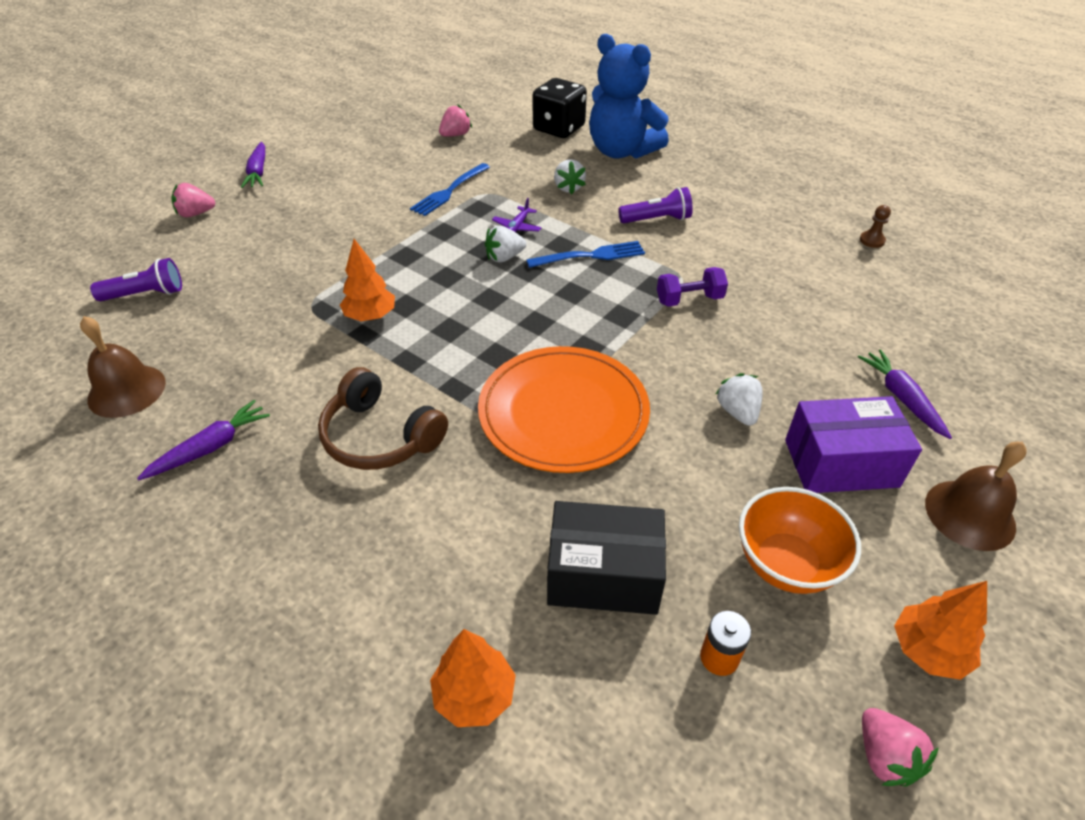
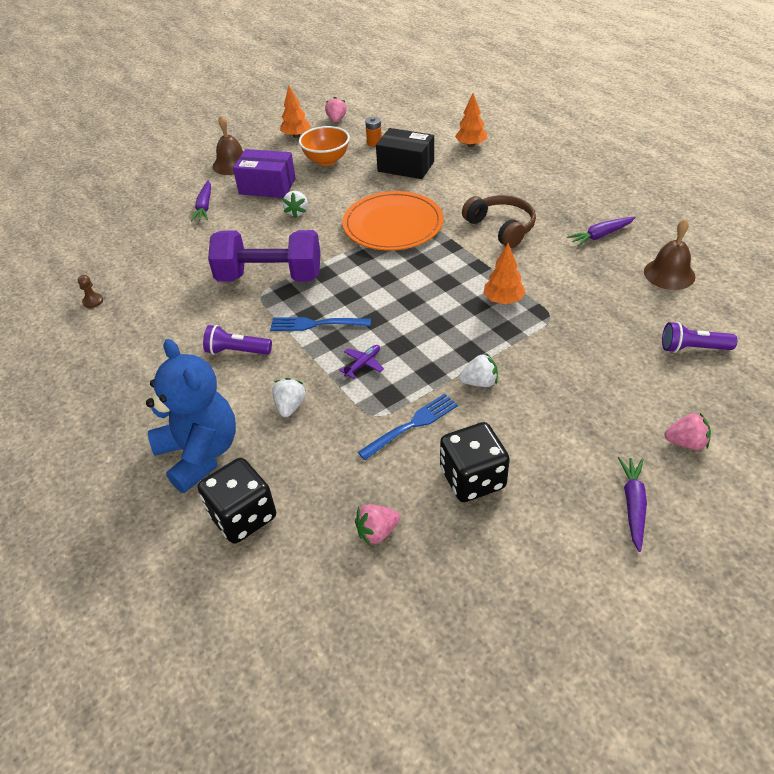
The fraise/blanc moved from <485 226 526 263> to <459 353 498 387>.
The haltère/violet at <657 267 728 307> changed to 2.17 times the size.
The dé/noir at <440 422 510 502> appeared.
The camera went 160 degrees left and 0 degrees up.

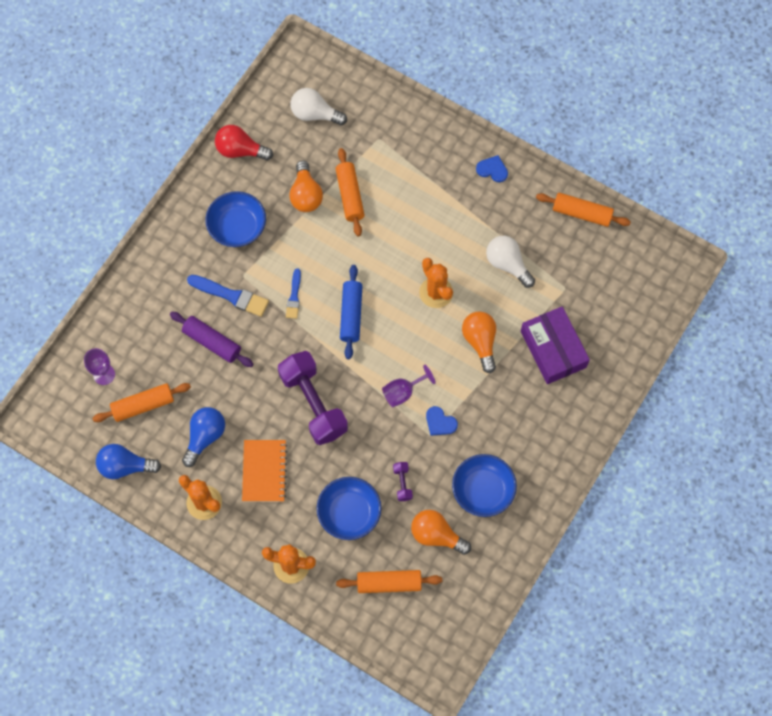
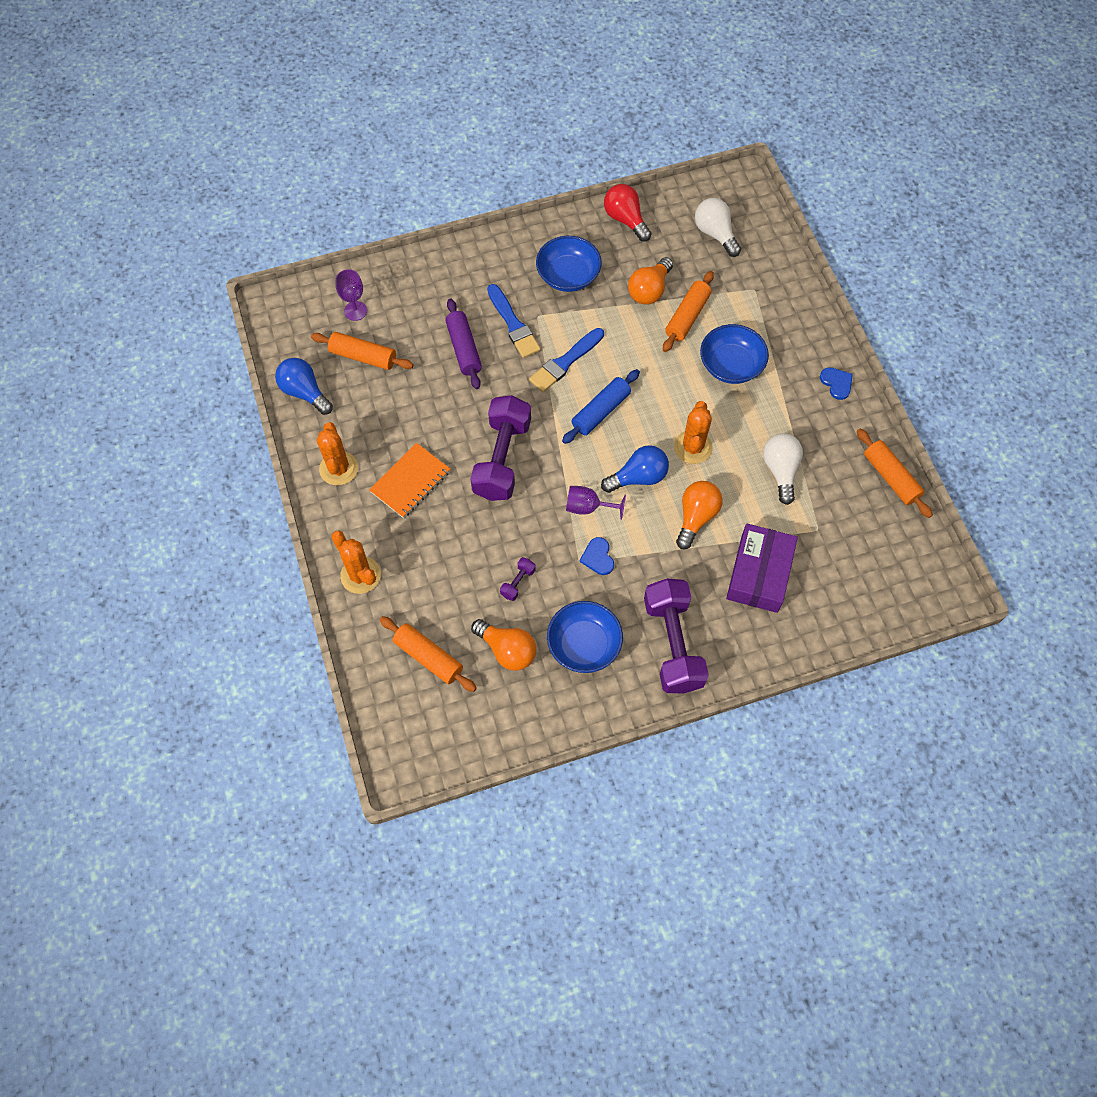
The pinceau/bleu at <286 268 301 319> changed to 1.61 times the size.
The ampoule/bleu moved from <182 407 225 467> to <601 445 669 493>.
The bol/bleu moved from <317 477 381 540> to <700 324 769 384>.
The ampoule/orange at <411 510 471 555> turned 150 degrees clockwise.
The haltère/violet at <644 579 709 693> appeared.
The camera went 40 degrees right and 5 degrees down.

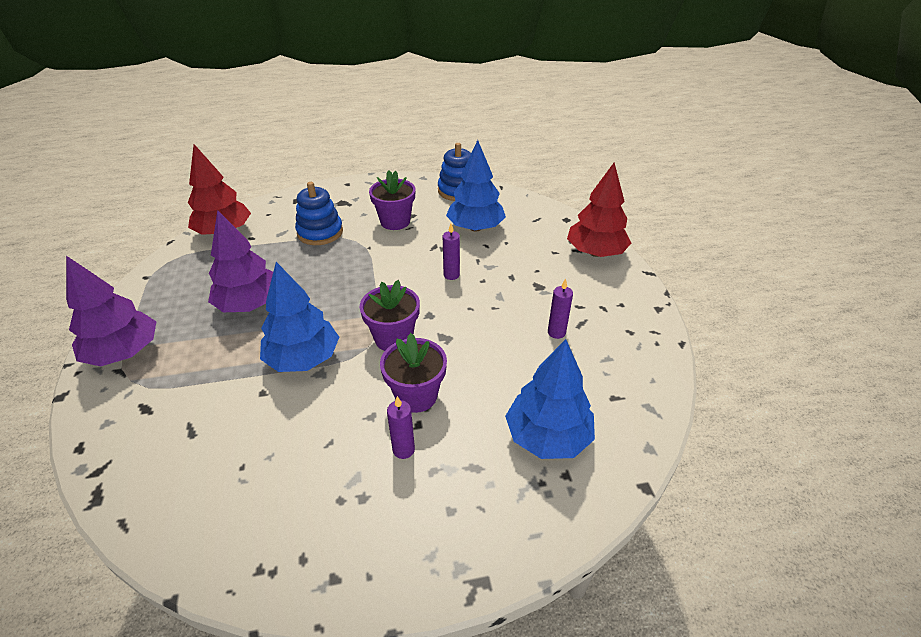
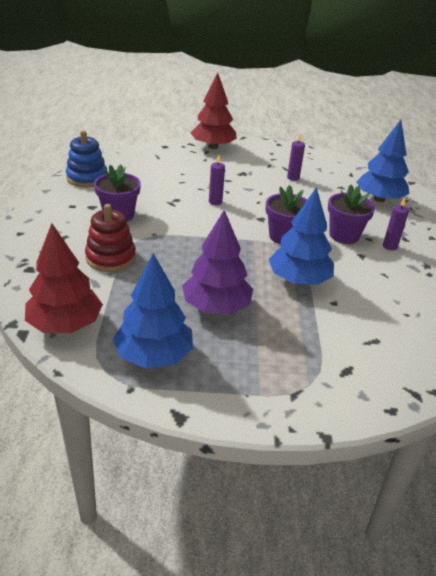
The arbre/bleu moved from <446 140 506 232> to <113 253 193 368>.
The jouet à empiler/bleu at <295 182 343 245> became the jouet à empiler/rouge at <85 204 136 272>.
The arbre/violet at <66 256 156 366> disappeared.
The camera went 80 degrees left and 5 degrees down.

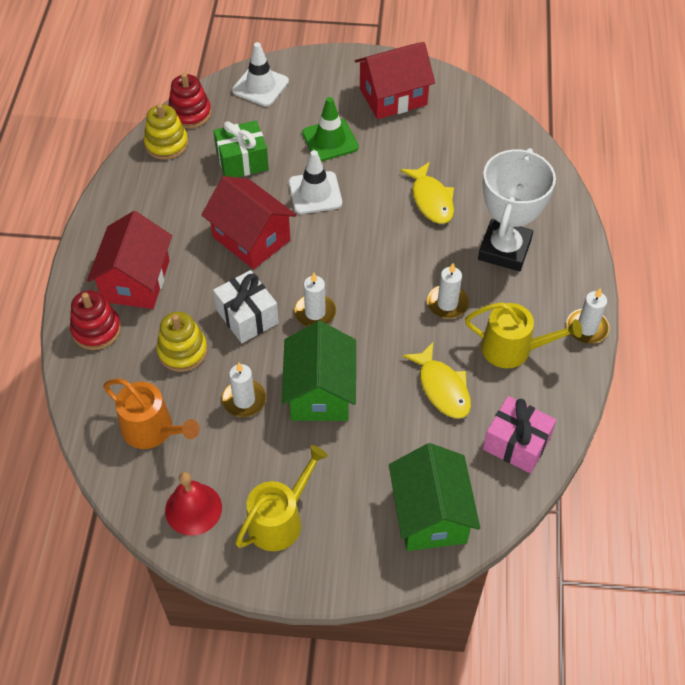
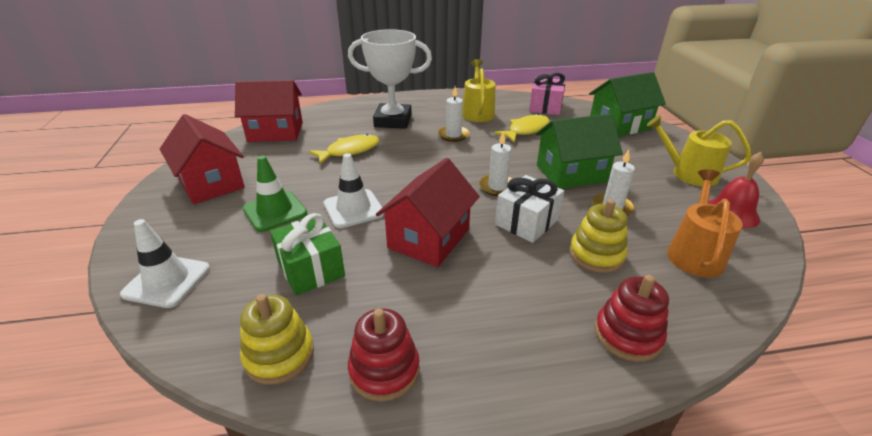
The jouet à empiler/rouge moved from <168 73 211 129> to <348 308 420 401>.
The maison/rouge moved from <87 211 172 309> to <235 80 303 142>.
The bougie/blanc at <566 288 609 343> disappeared.
The camera went 105 degrees left and 20 degrees down.

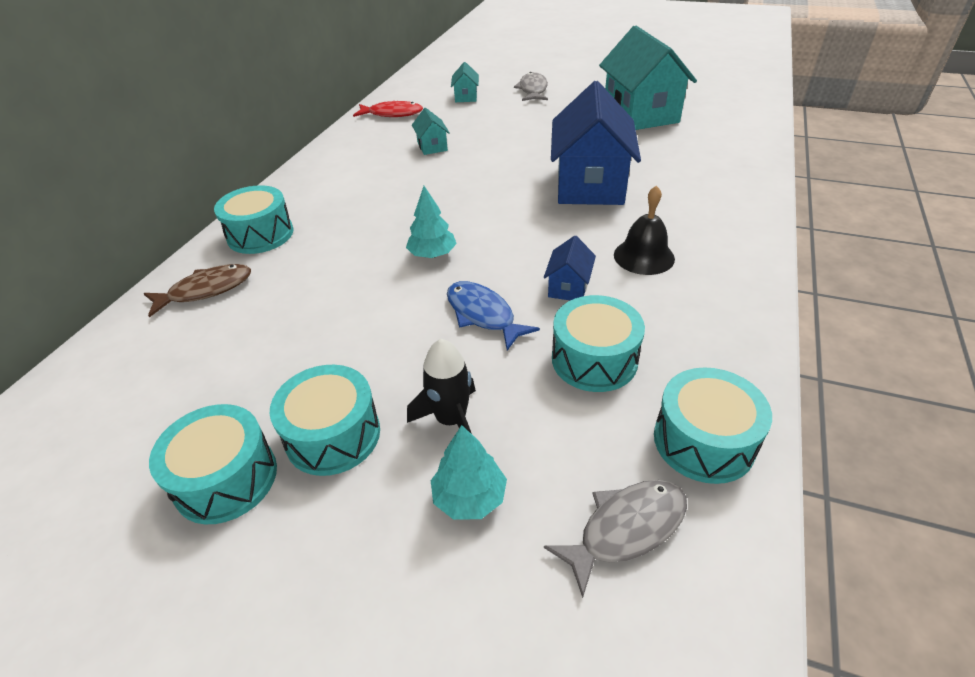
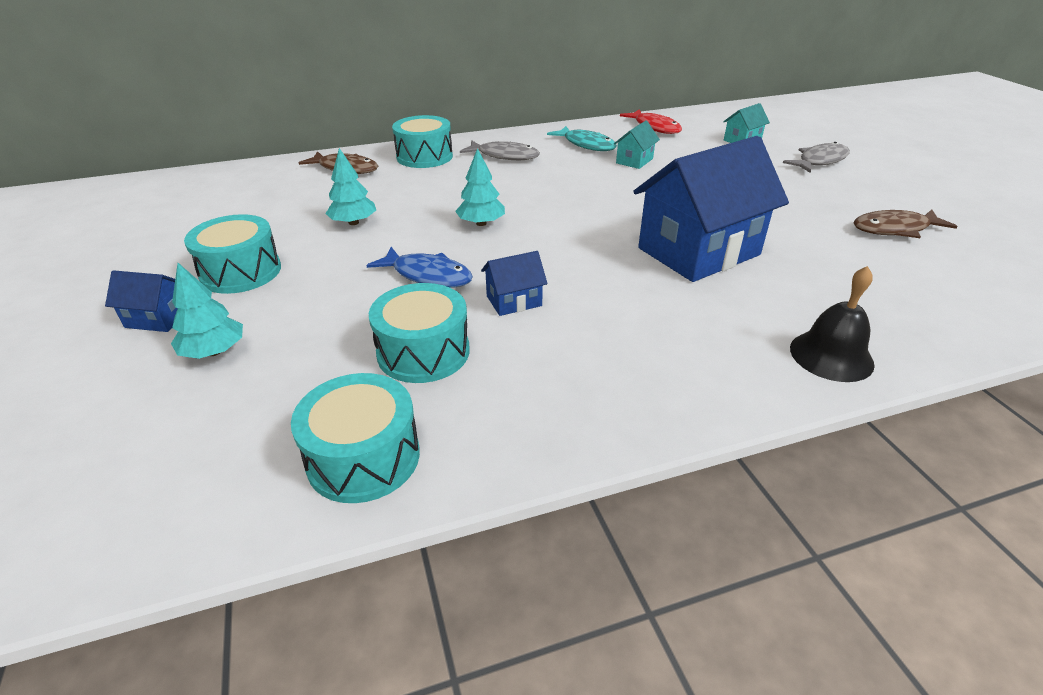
The maison/turquoise at <599 26 697 130> was replaced by the poisson/marron at <853 209 958 238>.
The cloche/noir moved from <614 185 675 275> to <790 266 875 382>.
The poisson/bleu at <447 281 540 351> turned 105 degrees clockwise.
The fusée/noir at <407 339 476 434> disappeared.
The tambour/turquoise at <149 404 277 524> disappeared.
The poisson/gris moved from <544 480 687 598> to <460 140 540 160>.
The poisson/turquoise at <547 126 617 151> appeared.
The arbre/turquoise at <325 148 376 225> appeared.
The maison/bleu at <105 270 178 332> appeared.
The camera went 50 degrees right and 5 degrees down.

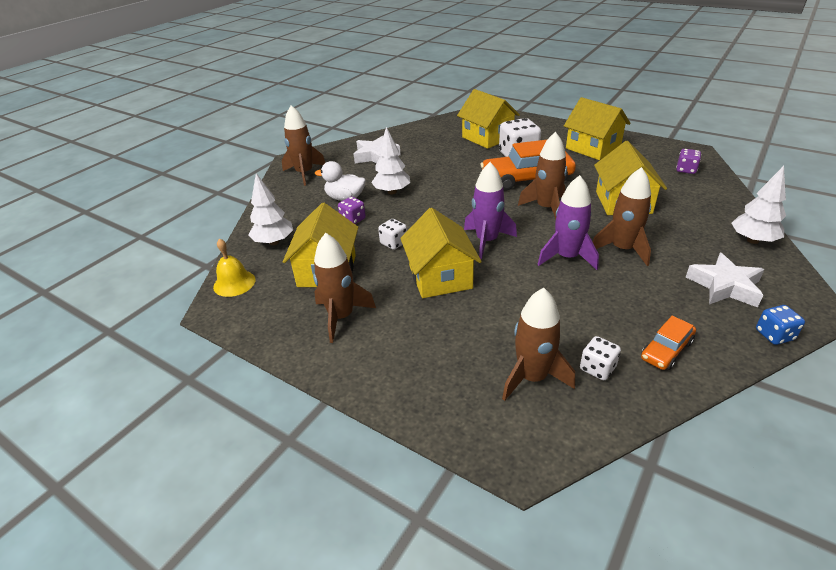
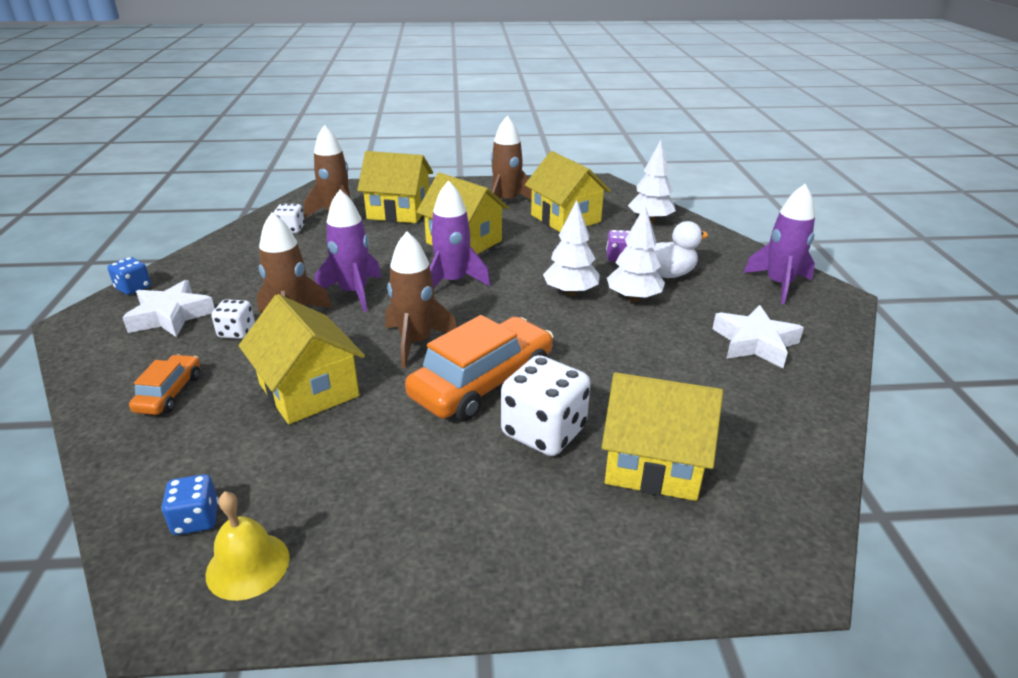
The maison/jaune moved from <564 97 631 160> to <357 151 433 223>.
The fusée/marron at <282 105 325 186> became the fusée/violet at <744 184 815 304>.
The dé/violet at <676 149 701 174> became the dé/bleu at <161 474 219 535>.
The arbre/blanc moved from <732 166 786 244> to <543 200 600 296>.
The dé/blanc moved from <378 219 407 250> to <211 299 255 339>.
The cloche/jaune moved from <213 238 256 297> to <206 491 290 601>.
The voiture/orange moved from <641 316 696 370> to <129 354 200 415>.
The camera went 140 degrees right and 5 degrees down.

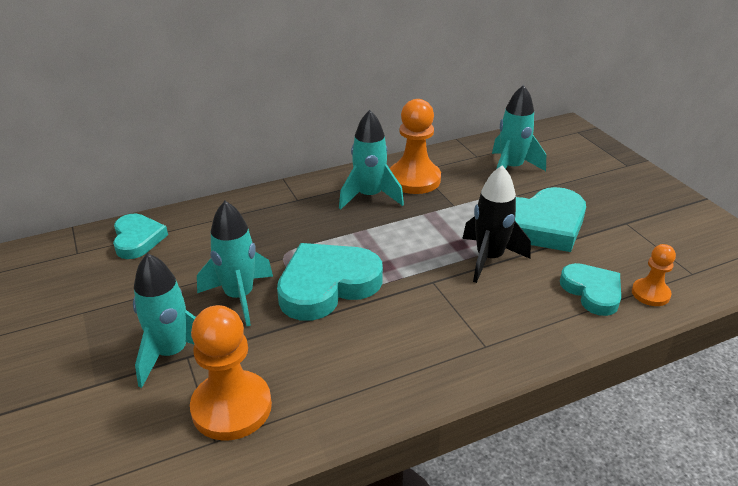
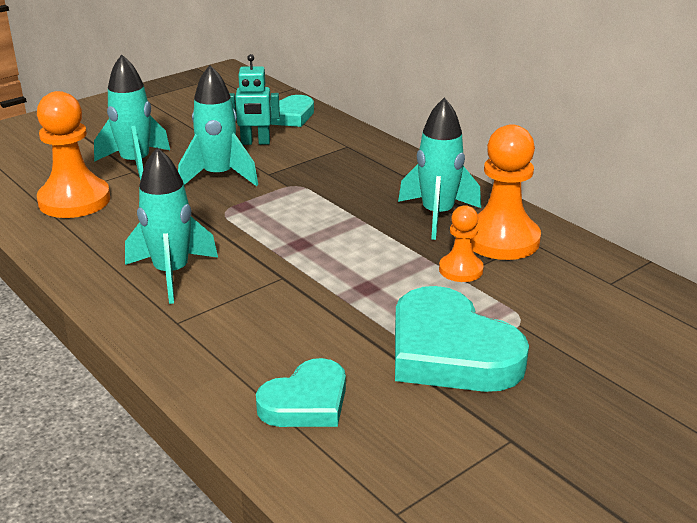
The fusée/turquoise moved from <492 85 546 171> to <125 147 218 304>.
The fusée/noir at <462 166 531 283> disappeared.
The cœur/turquoise at <277 243 383 321> disappeared.
The pion/orange moved from <632 244 676 306> to <439 205 484 282>.
The robot/turquoise at <229 54 280 145> appeared.
The camera went 75 degrees right and 5 degrees down.

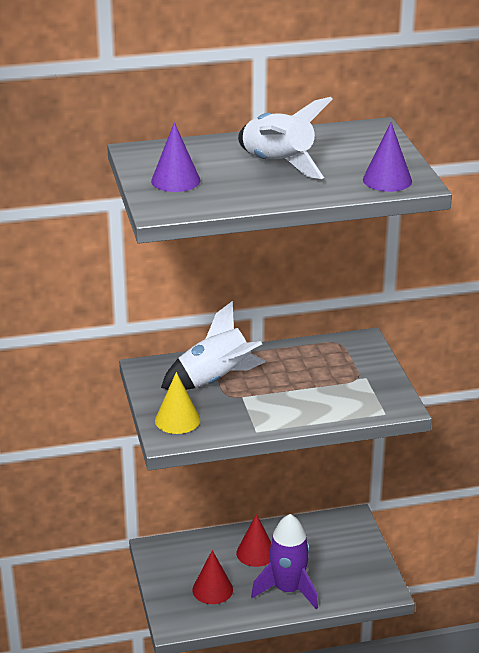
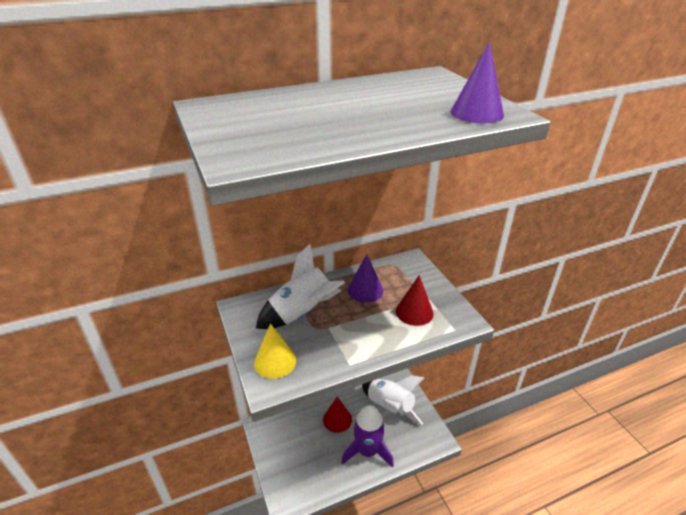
The fusée/blanc moved from <238 97 333 179> to <362 375 424 425>.
The cône/violet moved from <151 122 200 192> to <348 254 383 303>.
The cône/rouge moved from <192 550 233 604> to <396 275 434 326>.
The camera went 10 degrees left and 5 degrees up.

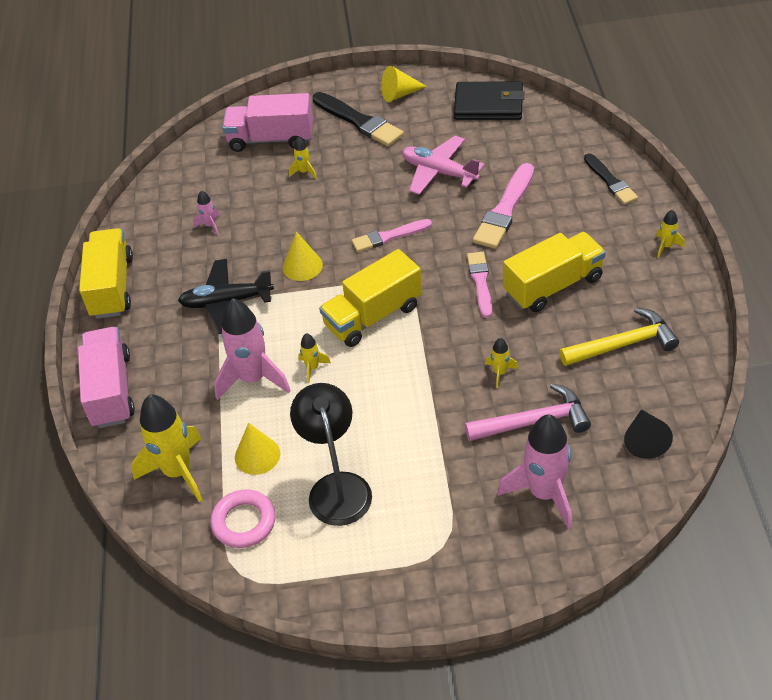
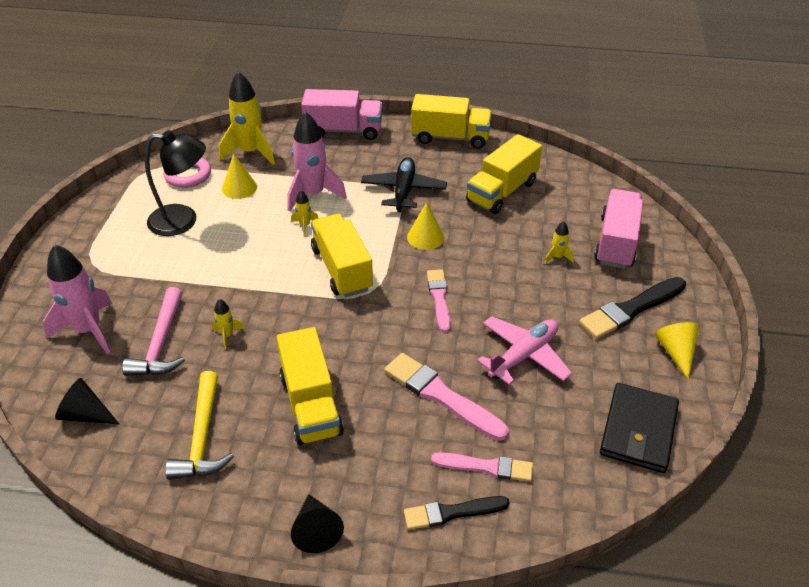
The fusée/rose at <193 190 220 236> was replaced by the camion/jaune at <466 134 542 214>.
The fusée/jaune at <656 210 685 258> was replaced by the cône/noir at <291 494 344 553>.
The pinceau/rose moved from <467 252 492 318> to <431 452 533 482>.
The camera went 100 degrees right and 5 degrees down.

